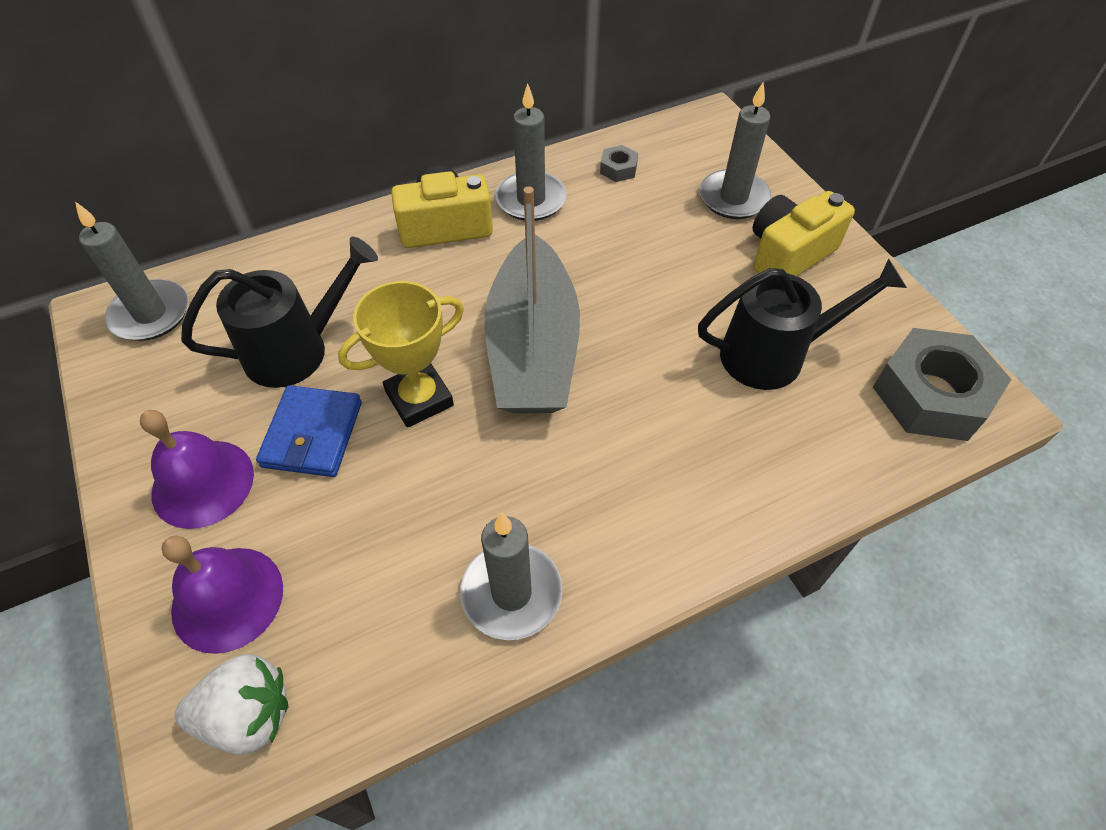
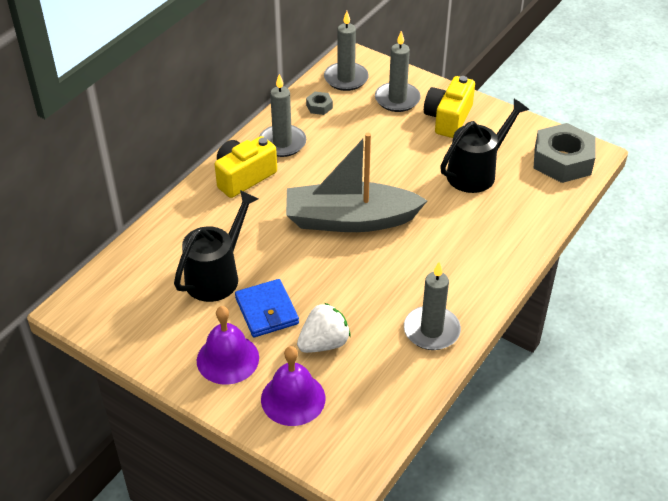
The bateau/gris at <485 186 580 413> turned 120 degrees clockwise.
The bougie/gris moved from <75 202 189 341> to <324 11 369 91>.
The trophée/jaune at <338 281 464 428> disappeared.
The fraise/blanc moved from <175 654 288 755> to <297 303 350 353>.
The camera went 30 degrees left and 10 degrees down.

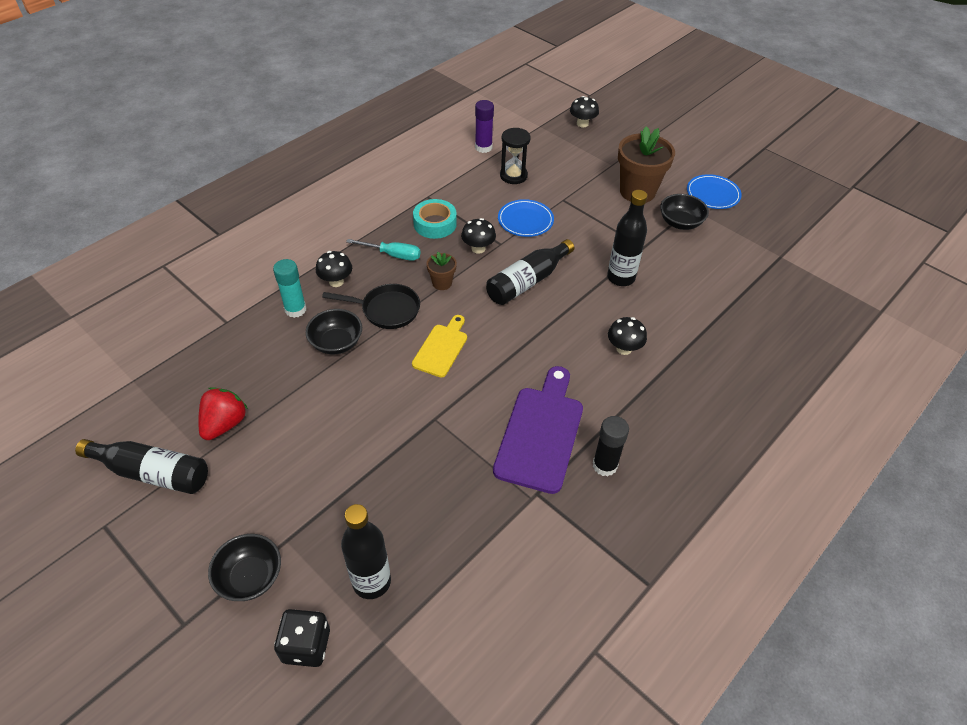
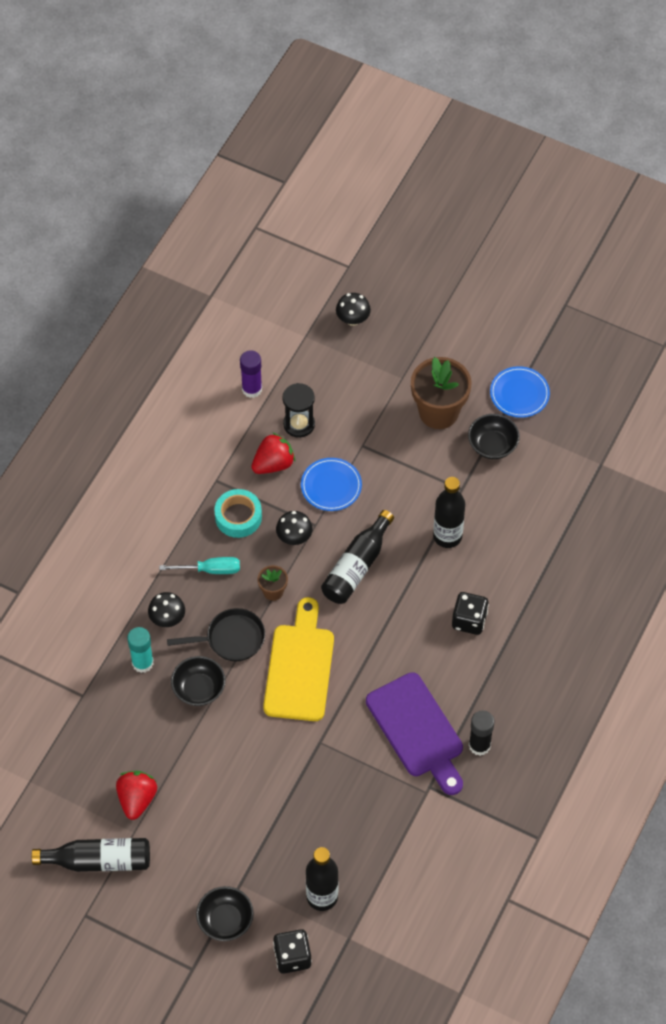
The planche à découper/jaune at <412 315 467 377> changed to 1.70 times the size.
The champignon/noir at <608 317 647 355> was replaced by the dé/noir at <452 592 489 635>.
The planche à découper/violet at <493 366 583 494> turned 150 degrees clockwise.
The fraise/rouge at <251 432 295 474> appeared.
The camera went 15 degrees left and 10 degrees up.

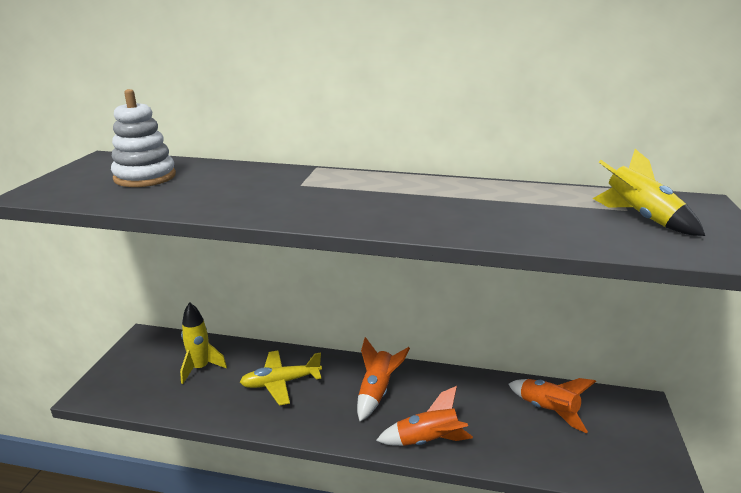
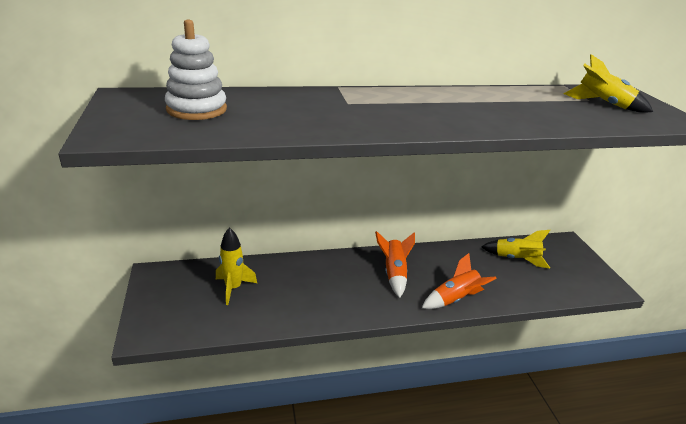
The avion/jaune at <240 351 322 406> disappeared.
The fusée/orange at <508 378 596 433> became the fusée/jaune at <482 230 550 268>.
The camera went 25 degrees left and 5 degrees up.

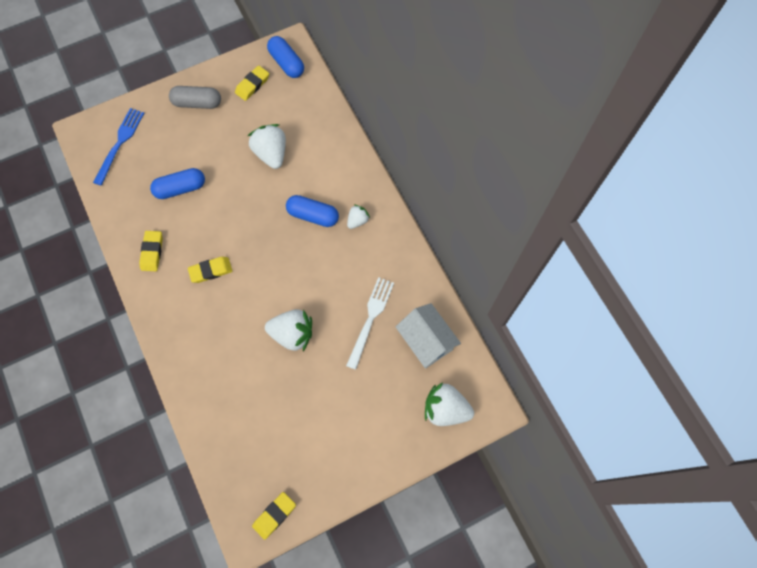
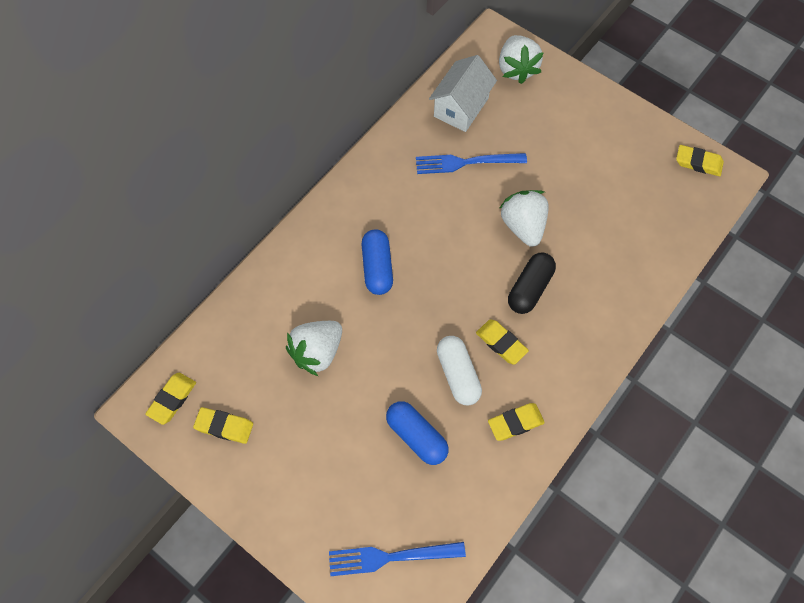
The gélule/bleu at <267 36 304 78> was replaced by the gomme/jaune at <145 373 196 425>.
The gélule/gris at <169 86 221 109> disappeared.
The fraise/blanc at <347 205 370 229> disappeared.
The fourchette/blanc at <346 277 394 370> became the fourchette/bleu at <416 153 527 174>.
The gélule/noir at <508 253 556 314> appeared.
The gélule/blanc at <437 336 482 405> appeared.
The camera went 115 degrees left and 5 degrees down.

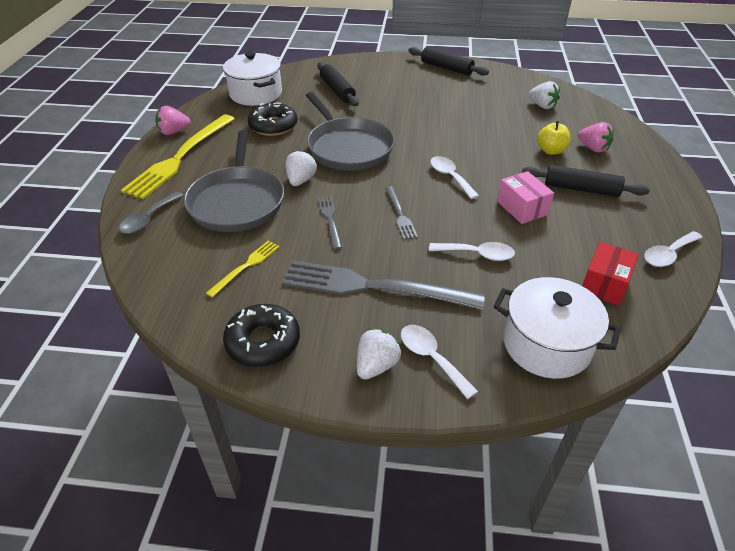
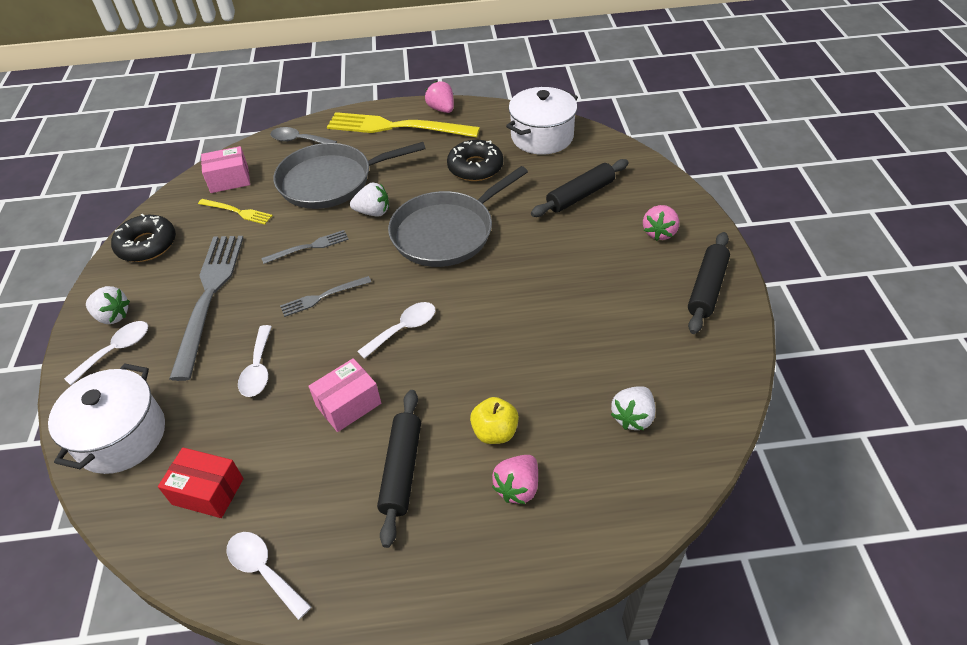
The boîte/rose at <201 146 250 193> appeared.
The fraise/rose at <643 205 679 241> appeared.
The camera went 80 degrees right and 5 degrees up.

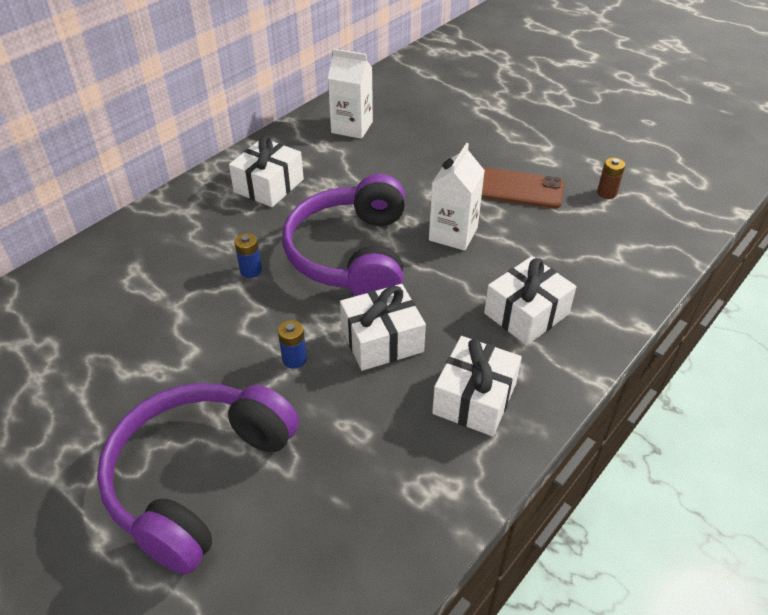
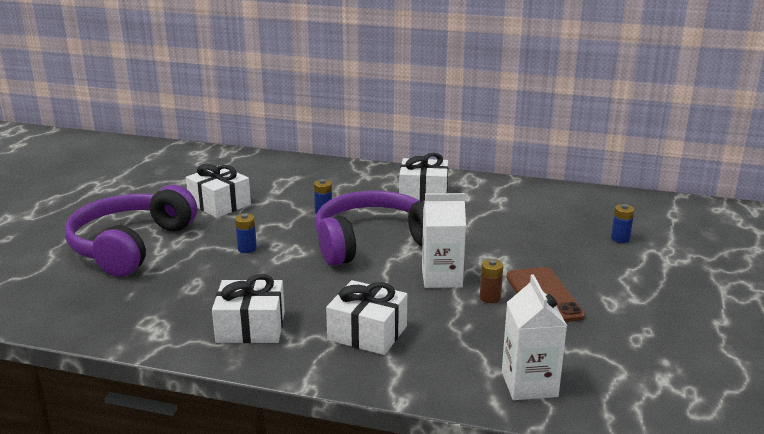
The brique de lait/blanc moved from <328 49 373 139> to <502 274 567 400>.
The pile/marron moved from <597 158 625 199> to <480 259 503 303>.
The cadeau/blanc moved from <340 284 426 371> to <186 164 251 218>.
The casque audio/violet at <97 383 299 574> turned 75 degrees counterclockwise.
The pile/bleu at <611 204 635 243> appeared.
The camera went 65 degrees right and 20 degrees down.

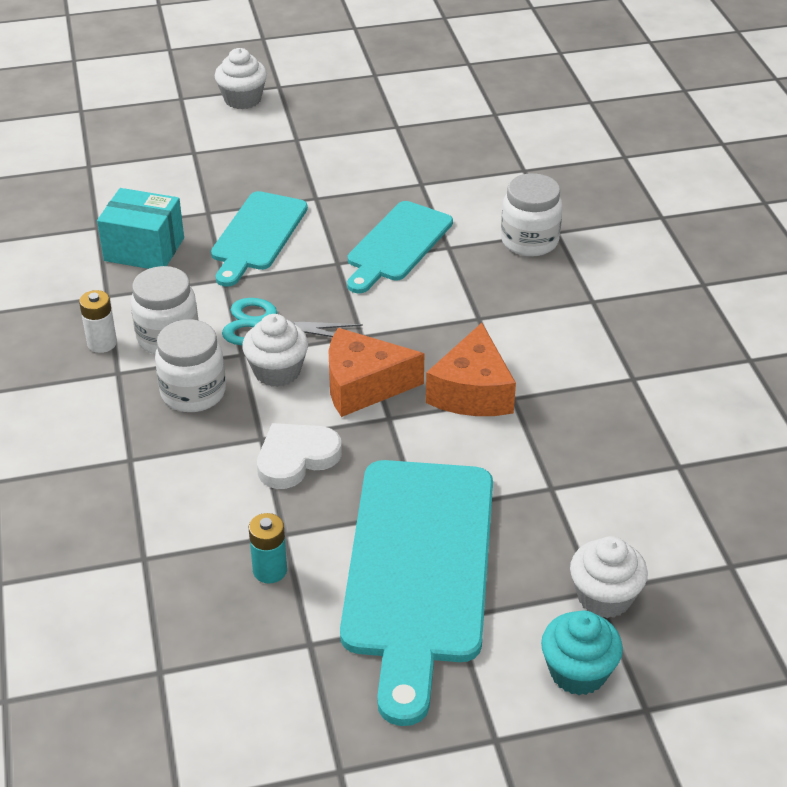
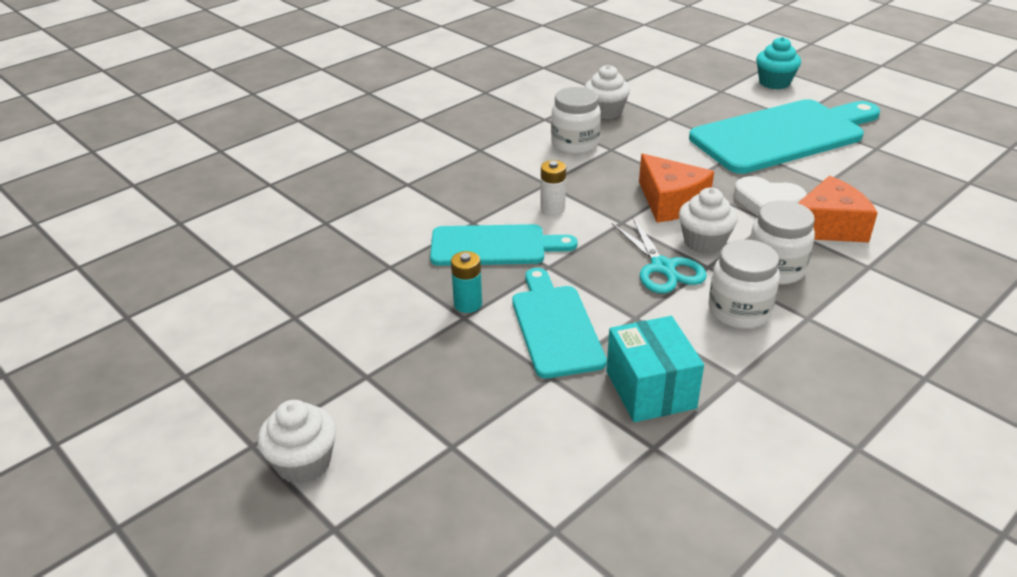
The bocal/blanc moved from <501 173 562 256> to <551 87 601 155>.
The planche à découper/turquoise at <211 191 308 287> turned 90 degrees counterclockwise.
The pile/blanc moved from <79 290 117 353> to <540 160 566 215>.
The fromage/orange moved from <426 323 516 416> to <798 176 877 242>.
The pile/turquoise moved from <249 513 287 584> to <451 251 482 313>.
The muffin/blanc moved from <570 536 648 618> to <584 65 630 119>.
The camera went 120 degrees left and 5 degrees down.

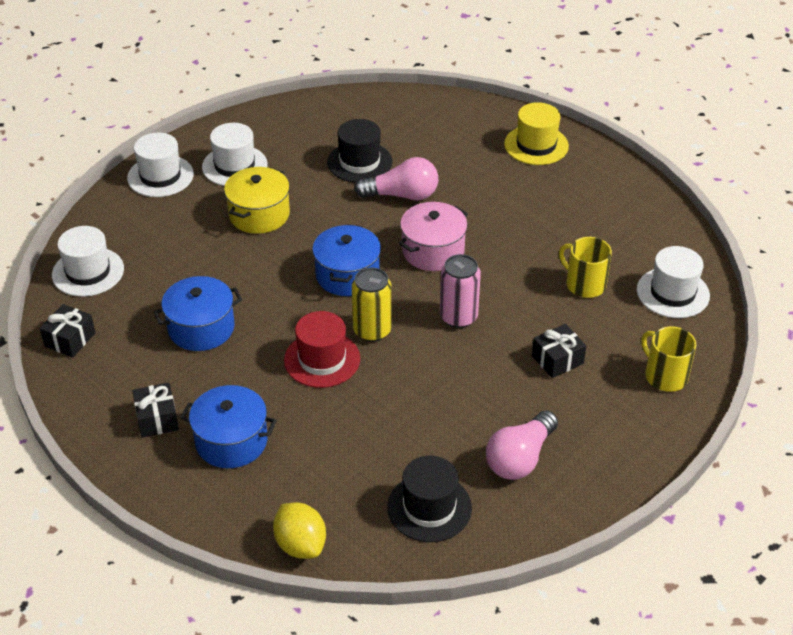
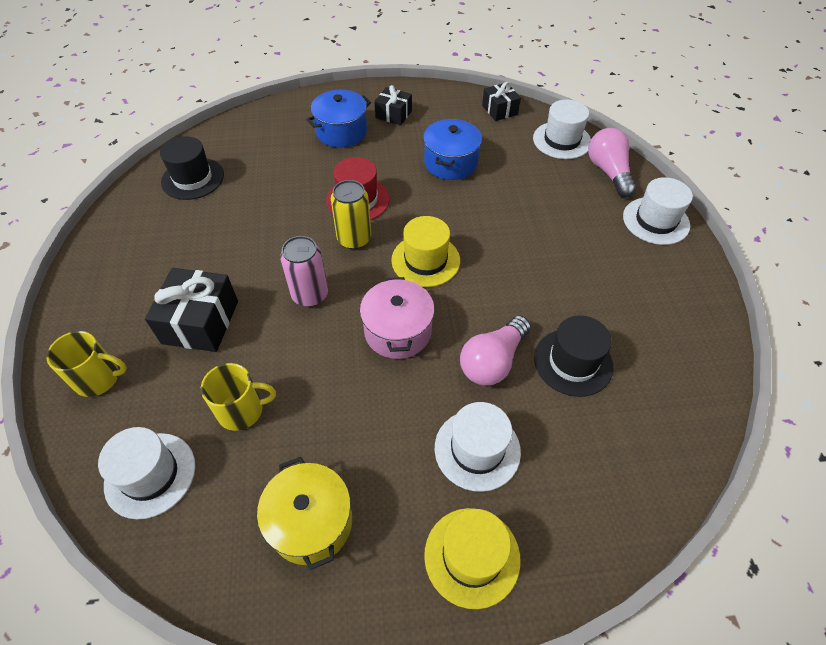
The chapeau/blanc moved from <202 123 268 186> to <435 402 521 492>.
The marmite/jaune moved from <224 167 290 234> to <257 457 352 570>.
The marmite/bleu at <312 224 381 296> was replaced by the chapeau/jaune at <391 216 460 287>.
The cadeau/noir at <532 324 586 378> changed to 1.65 times the size.
The ampoule/rose moved from <486 410 558 480> to <588 128 636 197>.
The citron/jaune at <273 502 326 559> disappeared.
The camera went 130 degrees right and 10 degrees up.

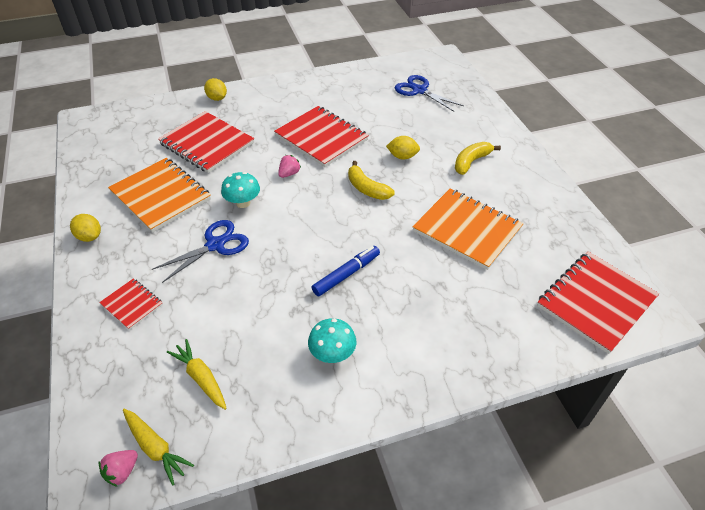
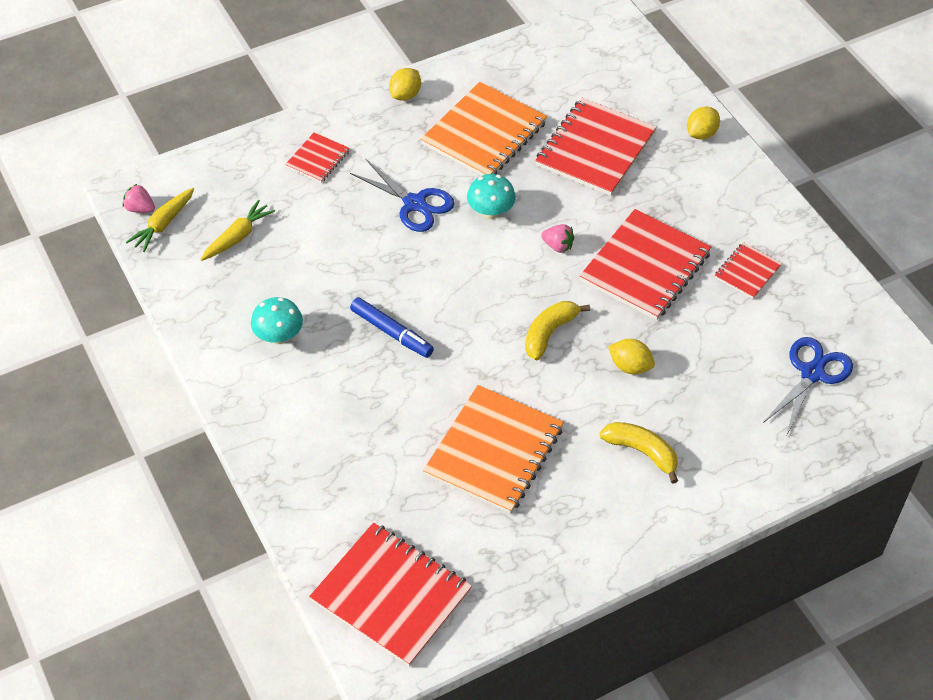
The citron/jaune at <386 136 420 160> turned 60 degrees counterclockwise.
The carnet/rouge at <715 242 782 299> appeared.
The camera went 80 degrees right and 5 degrees up.

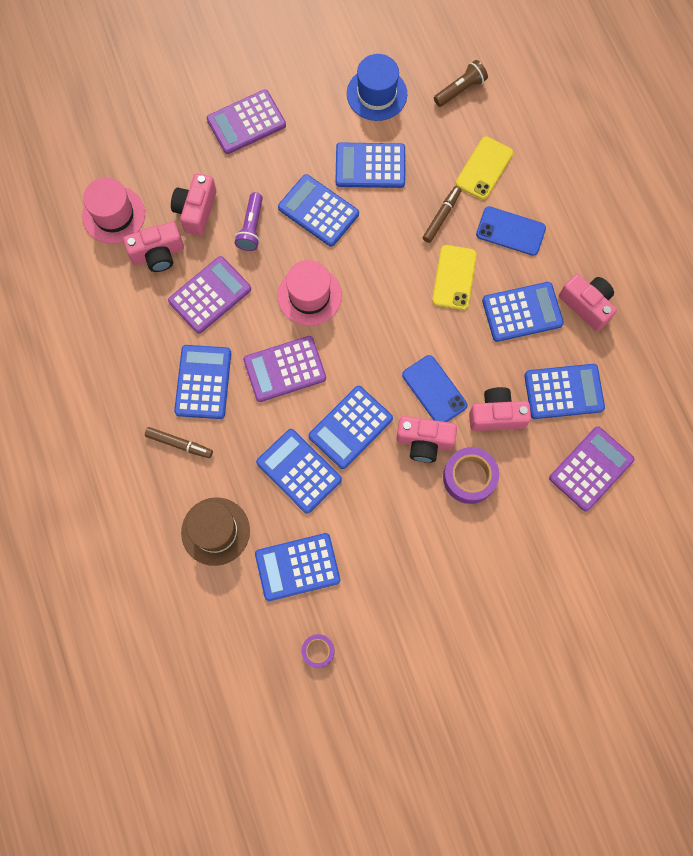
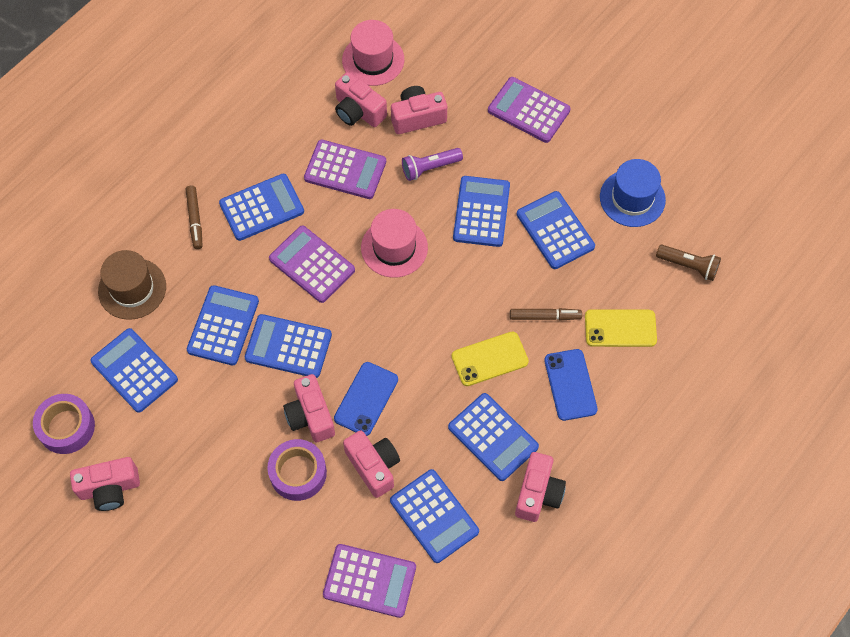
The ruban adhésif/violet at <302 634 334 668> changed to 1.71 times the size.
The appareil photo/rose at <70 457 140 511> appeared.
The camera went 60 degrees right and 10 degrees down.

